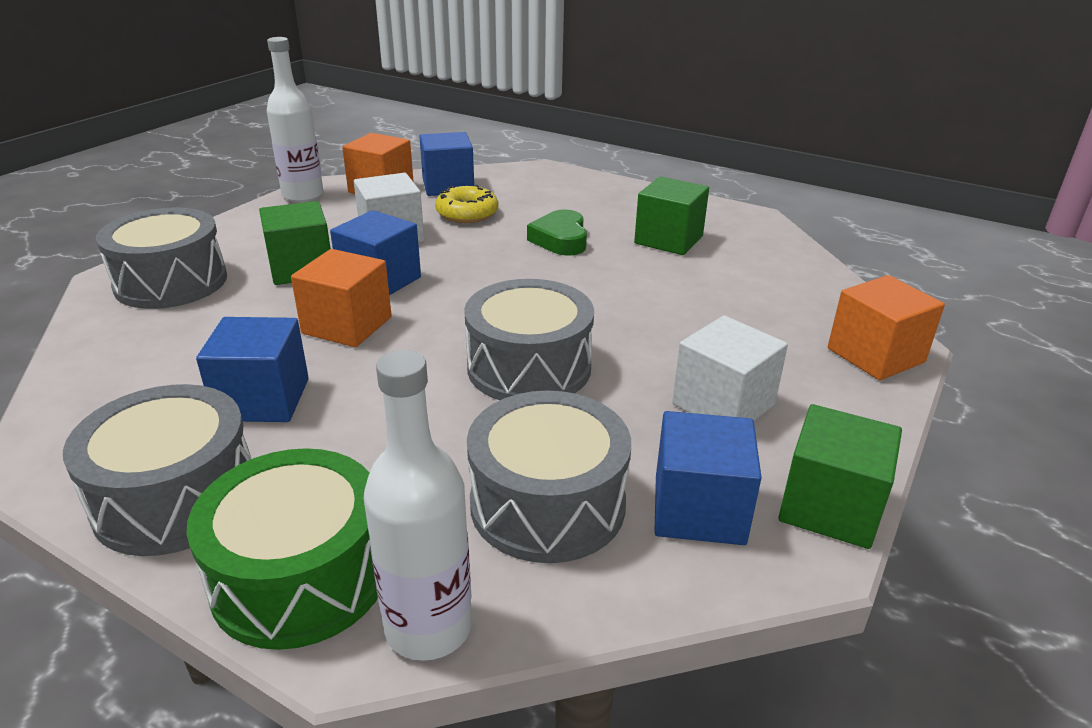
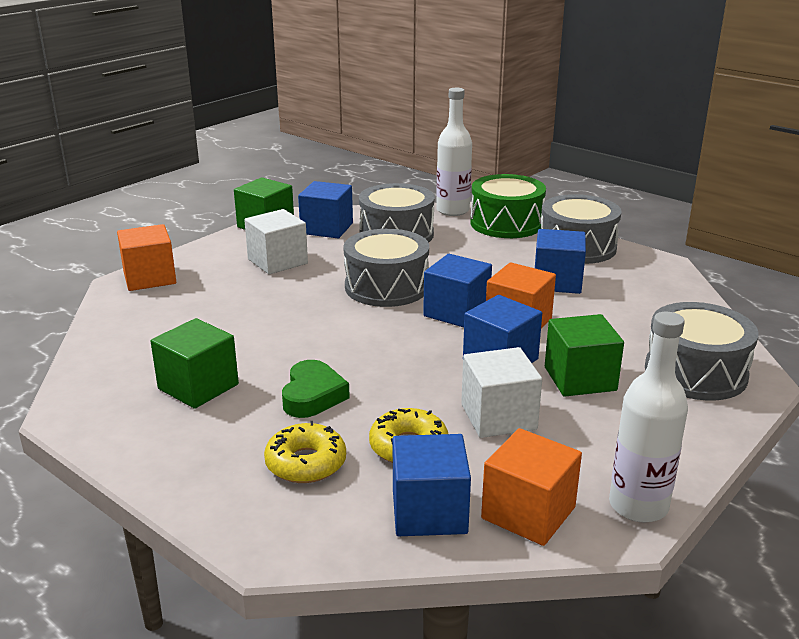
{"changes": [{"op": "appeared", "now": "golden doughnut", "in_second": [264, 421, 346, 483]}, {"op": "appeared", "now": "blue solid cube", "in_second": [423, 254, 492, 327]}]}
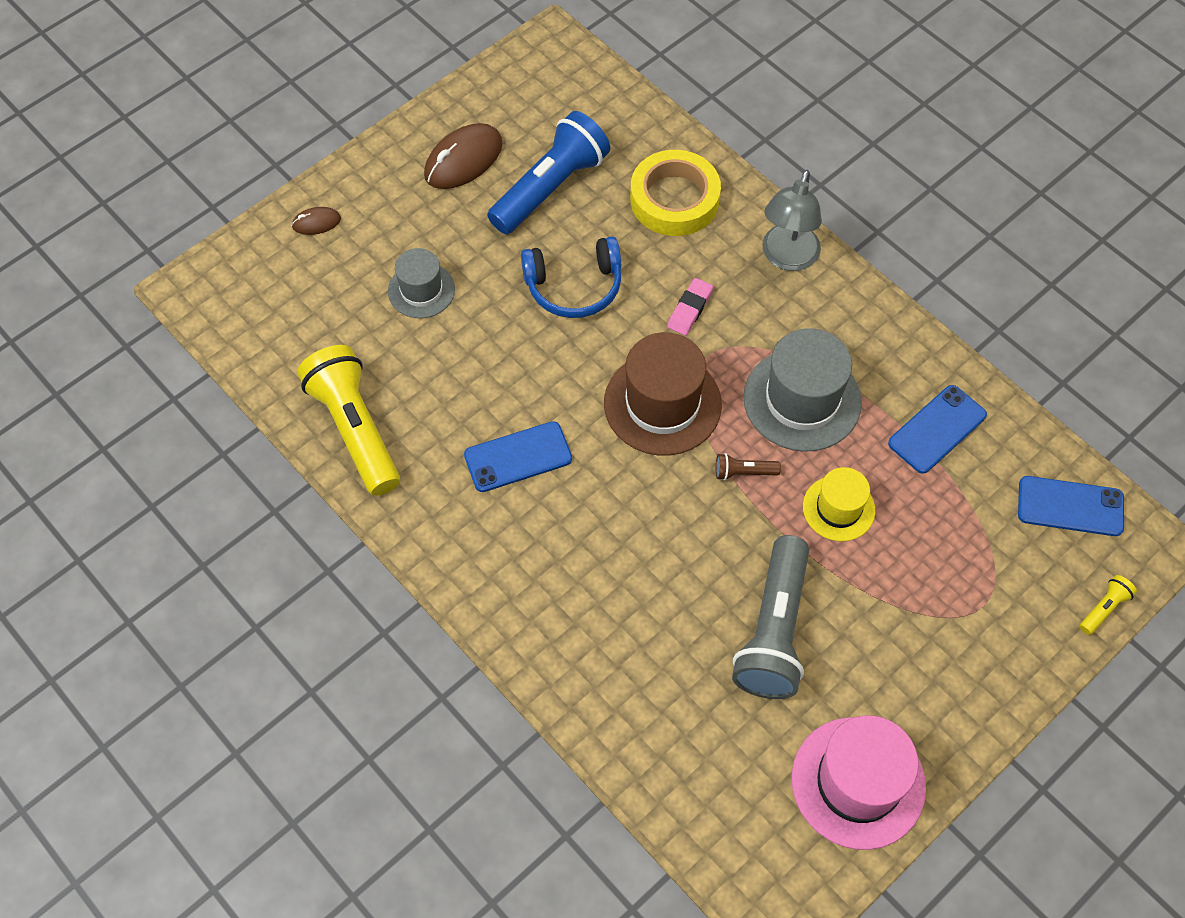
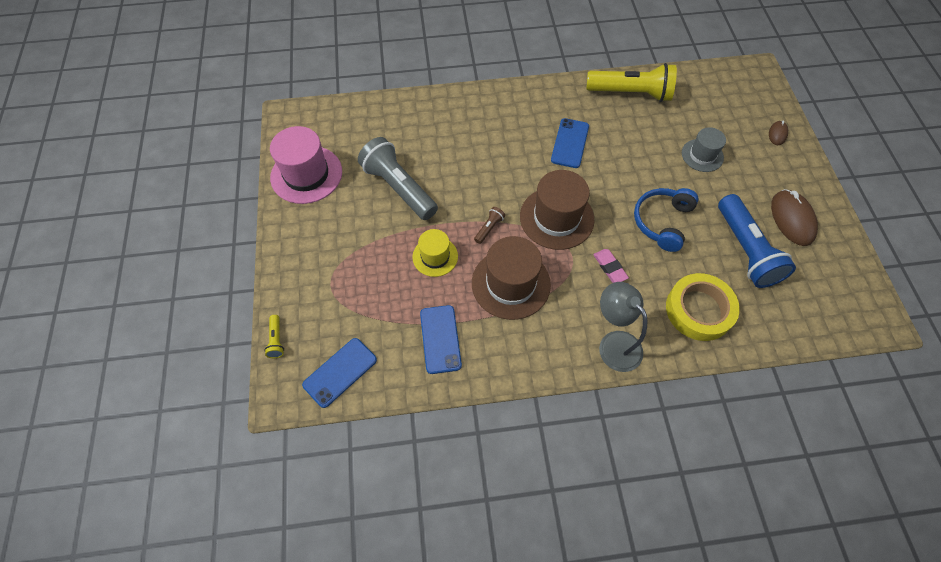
{"changes": [{"op": "colour", "was": "gray tall hat", "now": "dark brown tall hat", "in_first": [743, 328, 862, 452], "in_second": [472, 236, 551, 320]}]}
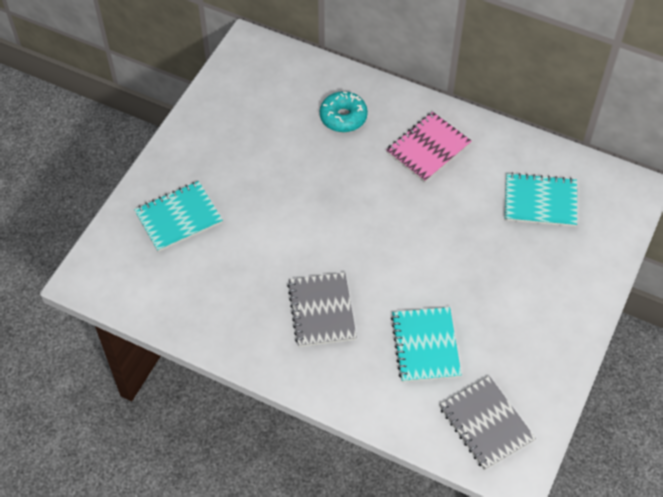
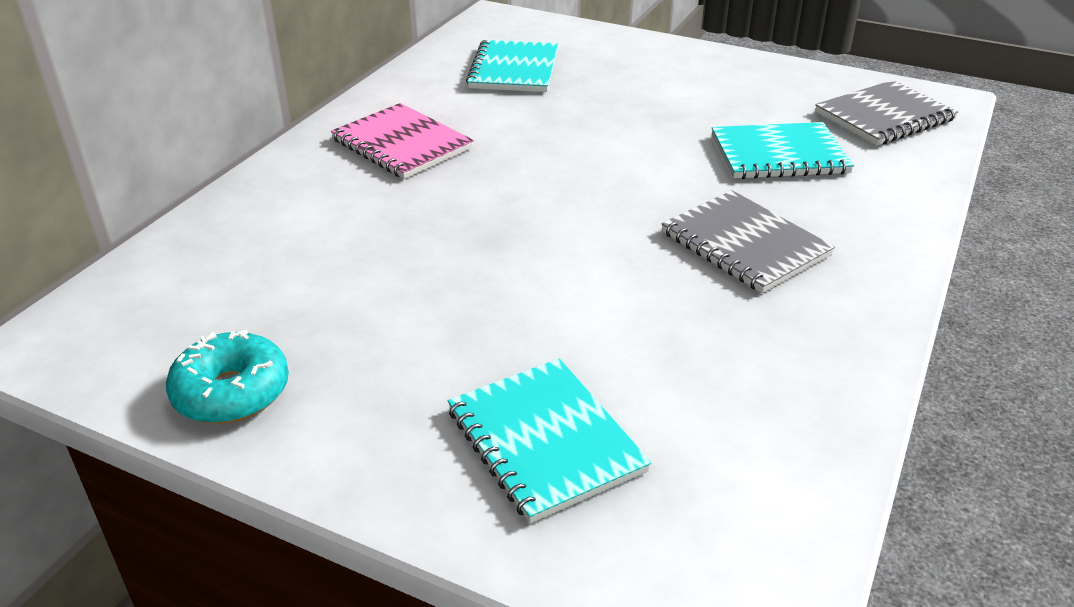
{"changes": [{"op": "relocated", "was": "teal doughnut", "in_first": [320, 91, 368, 132], "in_second": [166, 330, 289, 424]}, {"op": "spun", "was": "gray notepad", "in_first": [287, 273, 357, 347], "in_second": [662, 190, 835, 293], "clockwise": 60}]}
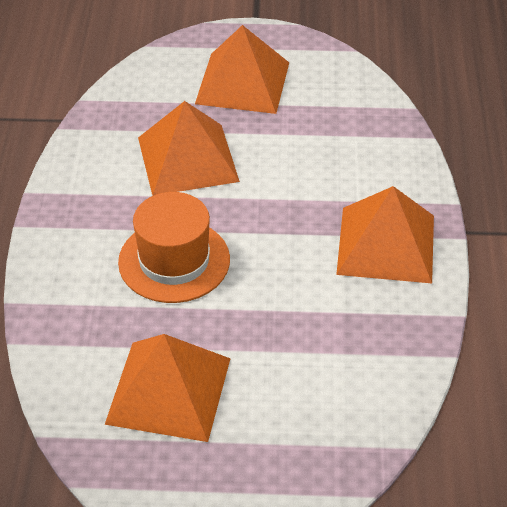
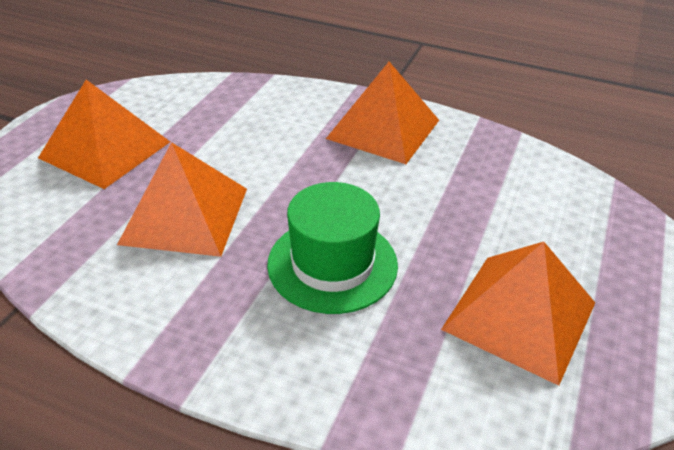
{"changes": [{"op": "colour", "was": "orange-coloured tall hat", "now": "leaf-green tall hat", "in_first": [118, 192, 230, 303], "in_second": [267, 182, 398, 314]}]}
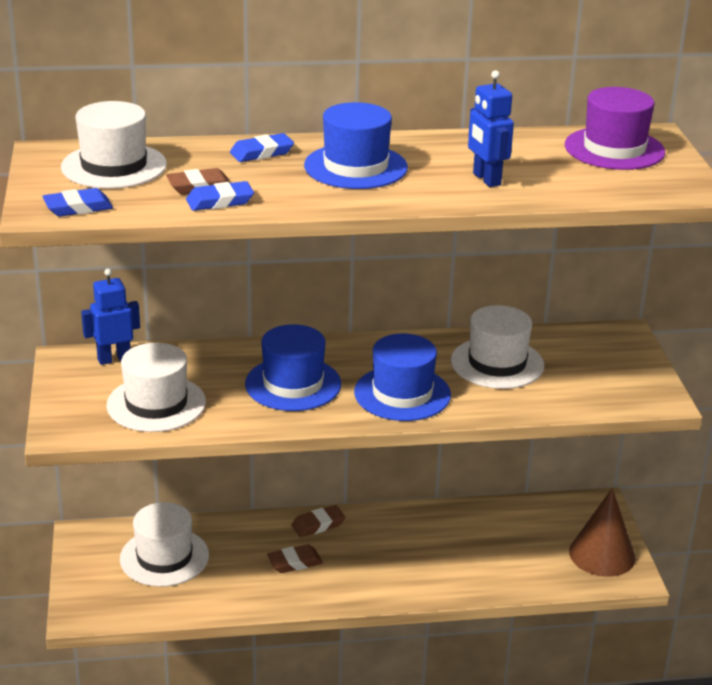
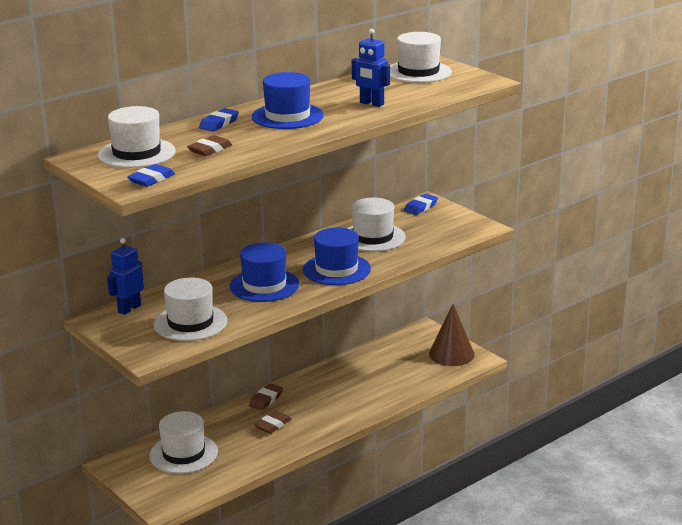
{"changes": [{"op": "colour", "was": "violet tall hat", "now": "white tall hat", "in_first": [565, 87, 665, 170], "in_second": [390, 32, 452, 83]}, {"op": "relocated", "was": "blue gum eraser", "in_first": [186, 181, 254, 211], "in_second": [404, 194, 438, 215]}]}
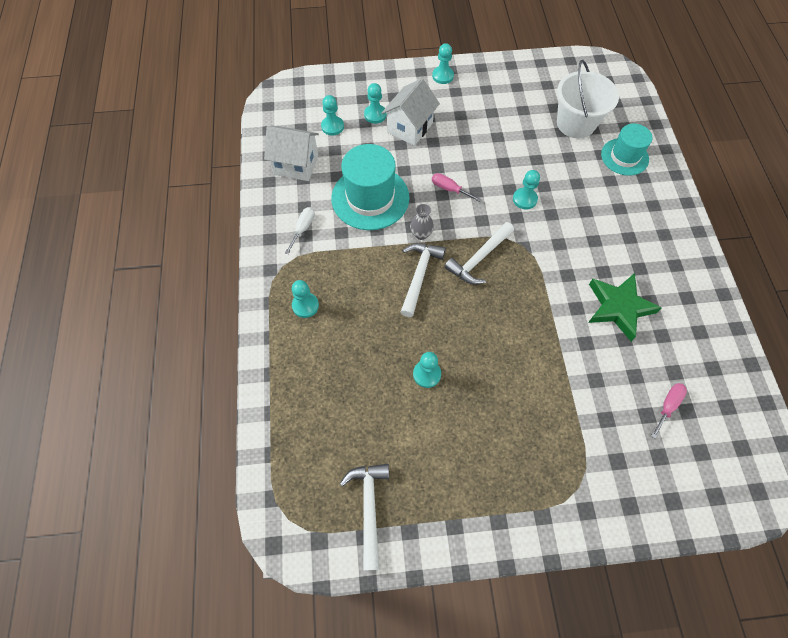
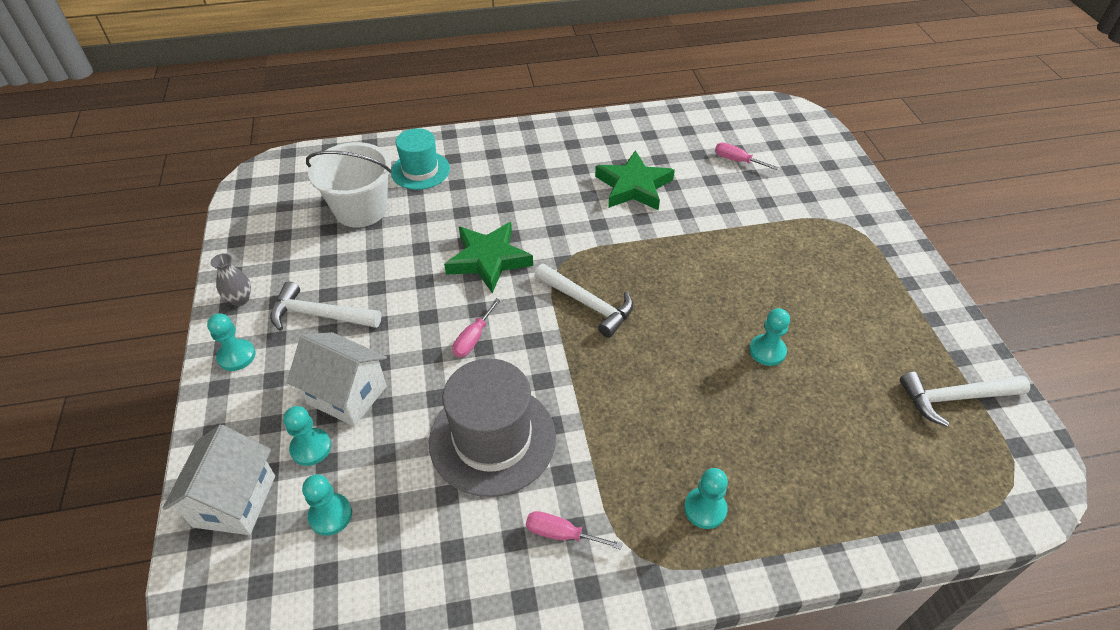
{"changes": [{"op": "relocated", "was": "white toy house", "in_first": [264, 126, 319, 181], "in_second": [163, 425, 275, 535]}, {"op": "relocated", "was": "gray tall vase", "in_first": [410, 204, 434, 240], "in_second": [211, 253, 251, 306]}, {"op": "relocated", "was": "white carpenter's hammer", "in_first": [401, 243, 446, 317], "in_second": [270, 281, 381, 331]}, {"op": "colour", "was": "teal tall hat", "now": "gray tall hat", "in_first": [331, 144, 409, 230], "in_second": [429, 359, 556, 497]}, {"op": "exchanged", "was": "teal chess pawn", "now": "leaf-green five-pointed star", "in_first": [513, 170, 540, 209], "in_second": [444, 222, 533, 293]}, {"op": "colour", "was": "white flat screwdriver", "now": "pink flat screwdriver", "in_first": [285, 207, 315, 254], "in_second": [526, 511, 623, 550]}]}
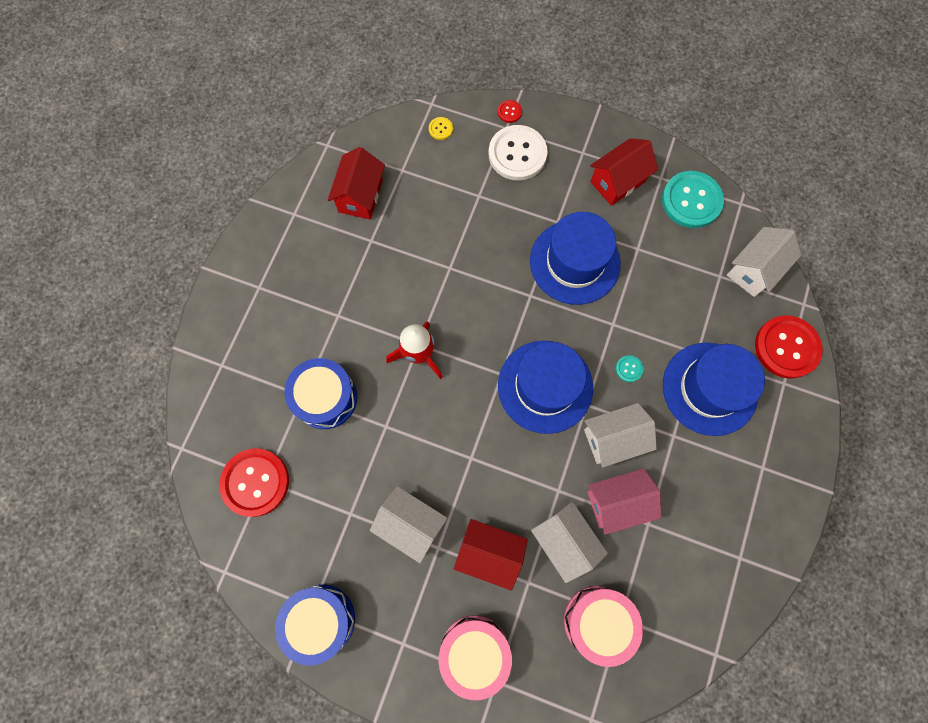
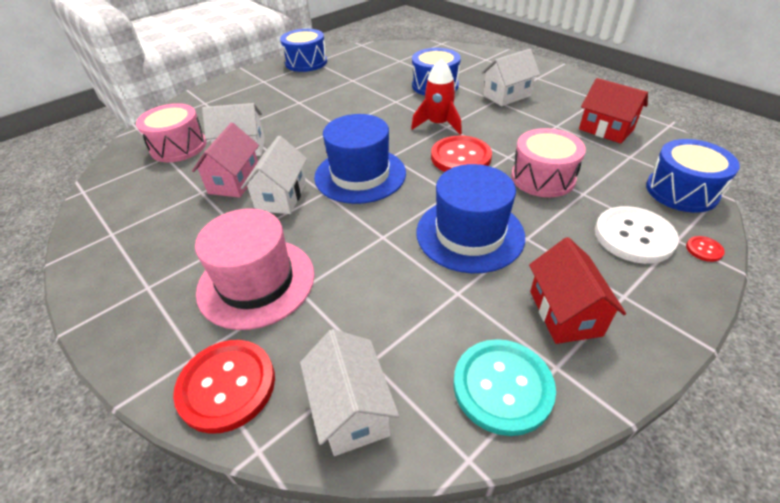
{"changes": [{"op": "colour", "was": "blue tall hat", "now": "pink tall hat", "in_first": [663, 343, 765, 436], "in_second": [195, 208, 315, 330]}, {"op": "relocated", "was": "red sewing button", "in_first": [219, 448, 289, 517], "in_second": [431, 135, 492, 172]}, {"op": "relocated", "was": "white toy house", "in_first": [370, 486, 448, 563], "in_second": [481, 49, 540, 106]}, {"op": "relocated", "was": "pink toy drum", "in_first": [439, 615, 512, 700], "in_second": [511, 128, 586, 197]}, {"op": "exchanged", "was": "golden sewing button", "now": "blue toy drum", "in_first": [429, 117, 453, 140], "in_second": [646, 139, 740, 213]}, {"op": "missing", "was": "red toy house", "in_first": [454, 519, 528, 591]}, {"op": "missing", "was": "teal sewing button", "in_first": [616, 355, 643, 382]}]}
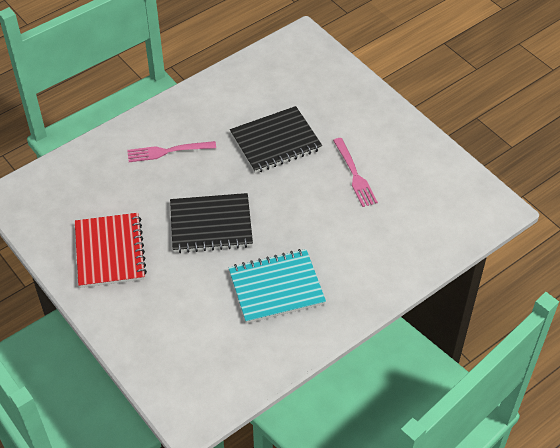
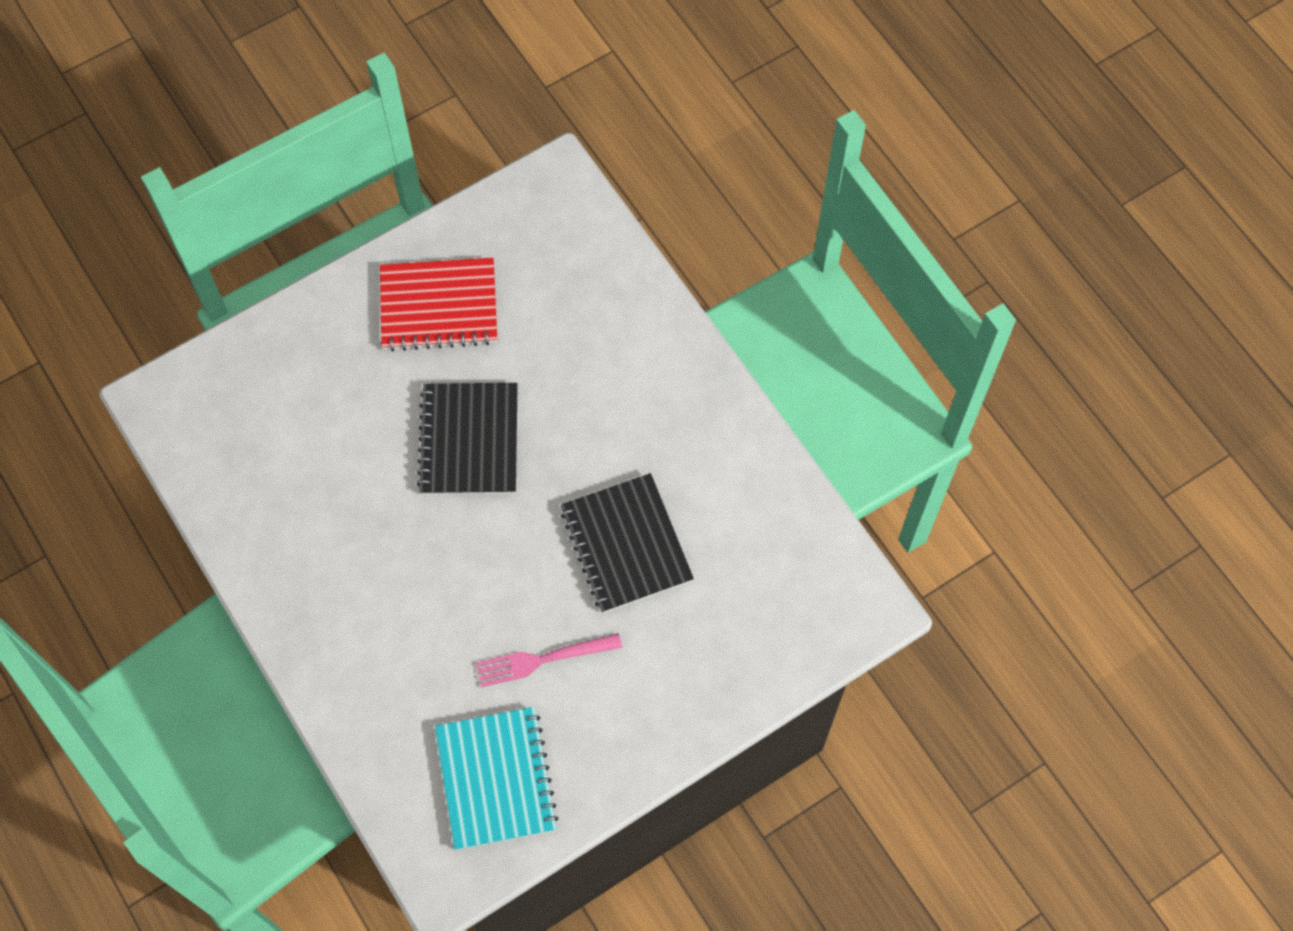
{"changes": [{"op": "relocated", "was": "teal notepad", "in_first": [229, 249, 326, 324], "in_second": [435, 707, 559, 850]}, {"op": "missing", "was": "pink table fork", "in_first": [127, 141, 216, 162]}]}
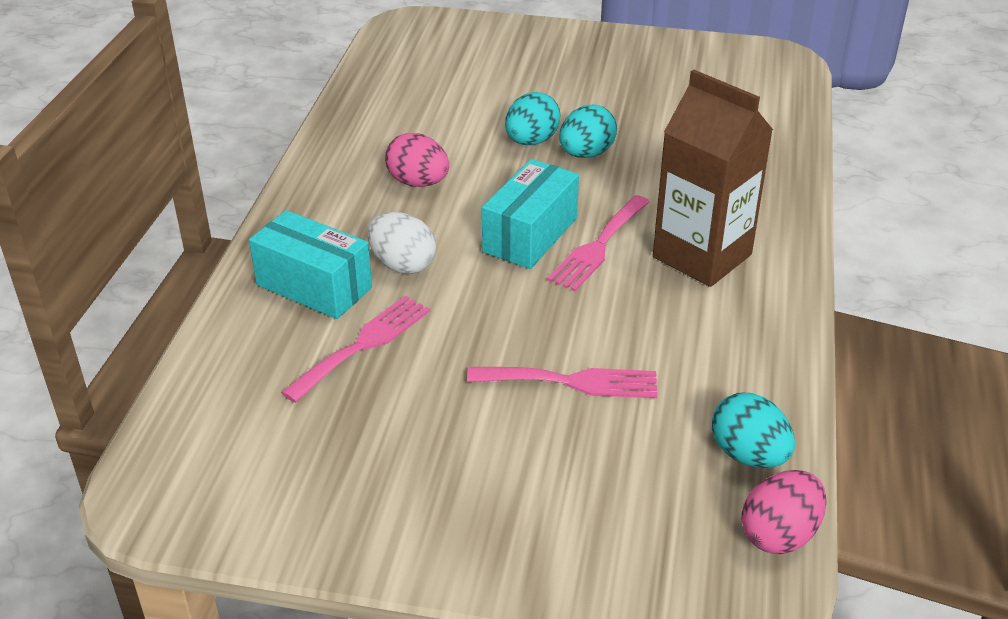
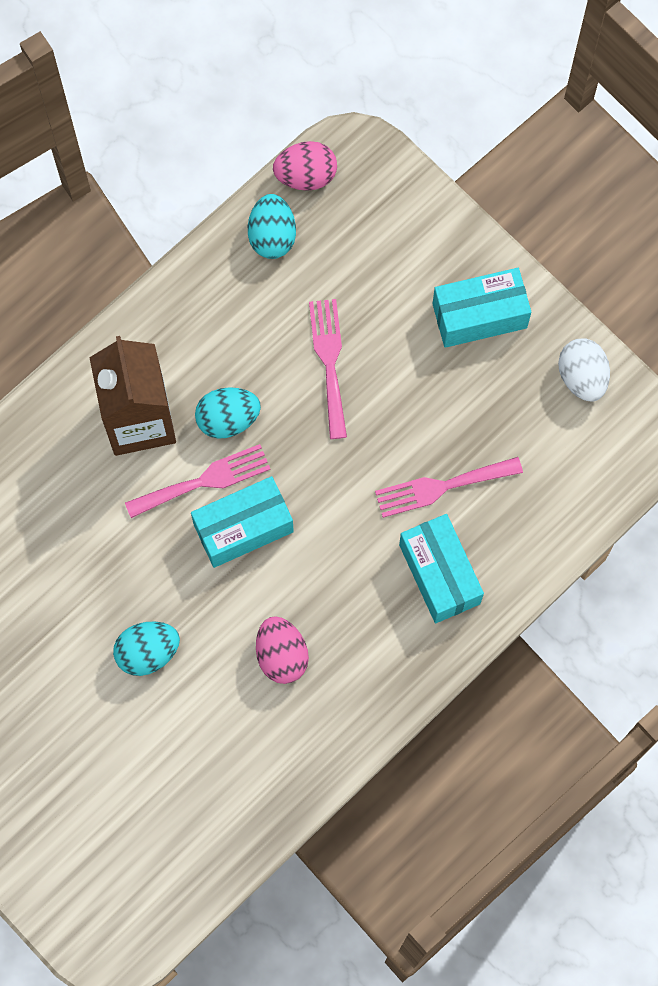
{"changes": [{"op": "relocated", "was": "teal egg", "in_first": [559, 104, 617, 158], "in_second": [195, 387, 261, 439]}, {"op": "spun", "was": "pink table fork", "in_first": [467, 367, 657, 398], "in_second": [309, 299, 347, 439], "clockwise": 45}, {"op": "appeared", "now": "teal package", "in_second": [432, 268, 531, 348]}, {"op": "relocated", "was": "white egg", "in_first": [367, 212, 436, 274], "in_second": [558, 338, 610, 402]}]}
